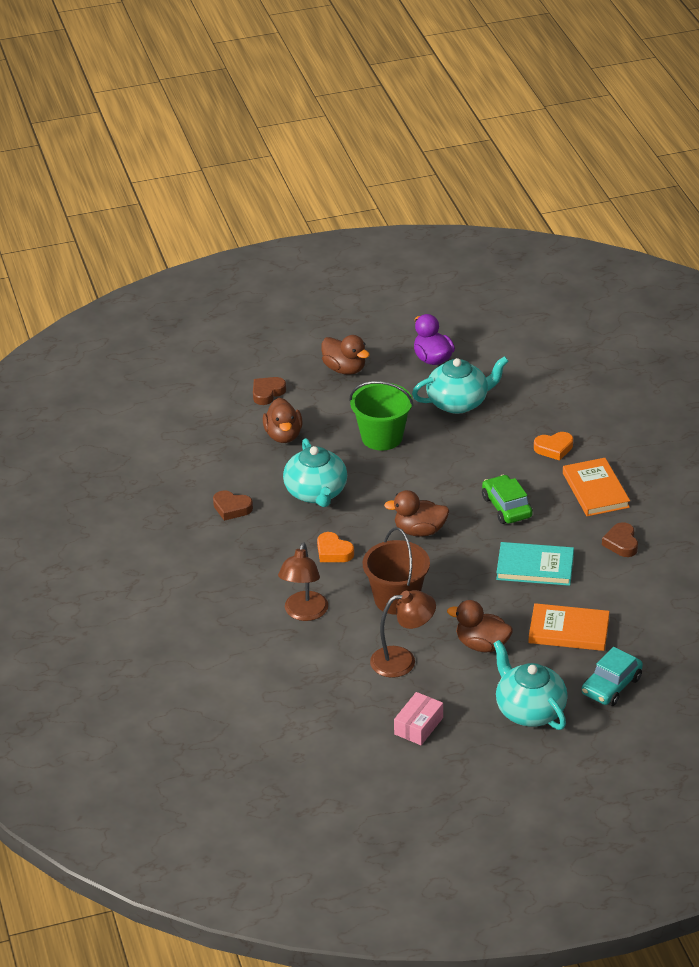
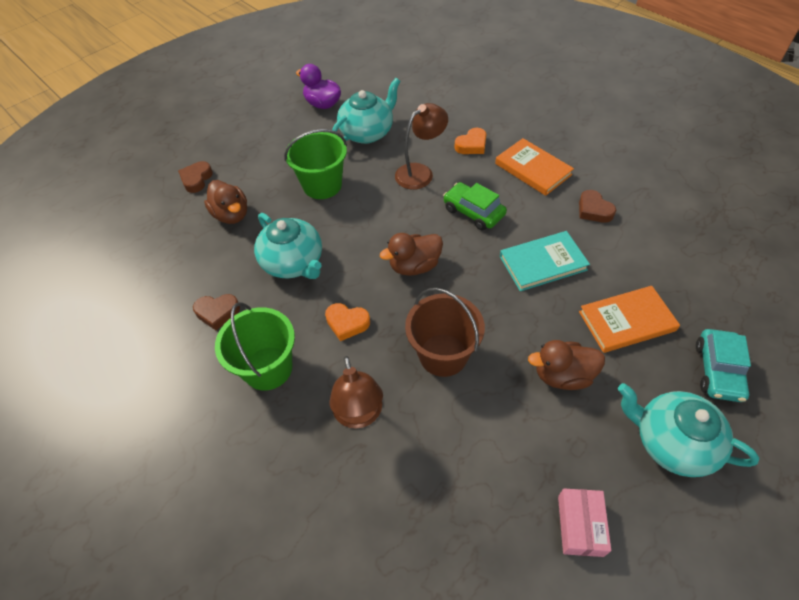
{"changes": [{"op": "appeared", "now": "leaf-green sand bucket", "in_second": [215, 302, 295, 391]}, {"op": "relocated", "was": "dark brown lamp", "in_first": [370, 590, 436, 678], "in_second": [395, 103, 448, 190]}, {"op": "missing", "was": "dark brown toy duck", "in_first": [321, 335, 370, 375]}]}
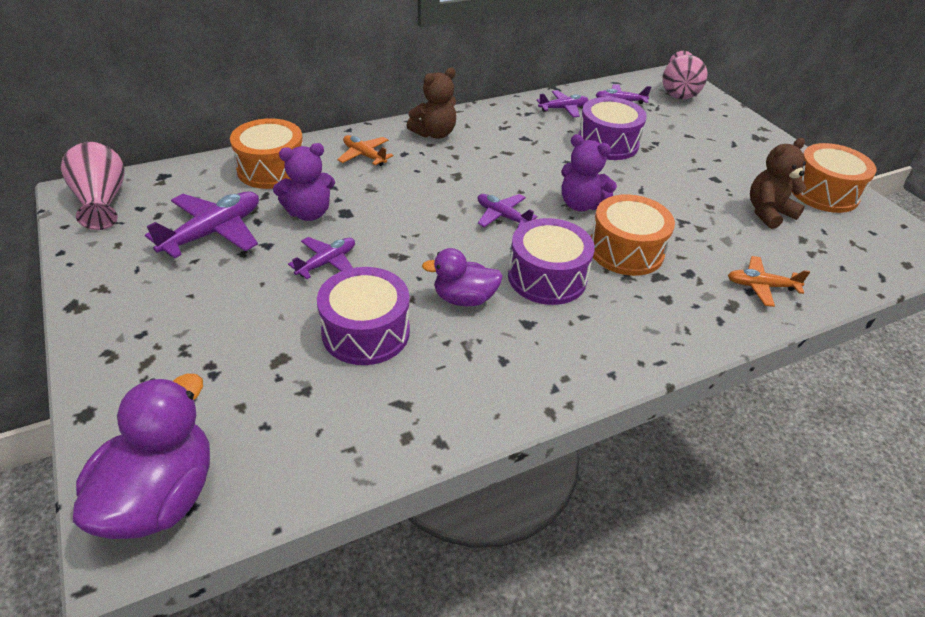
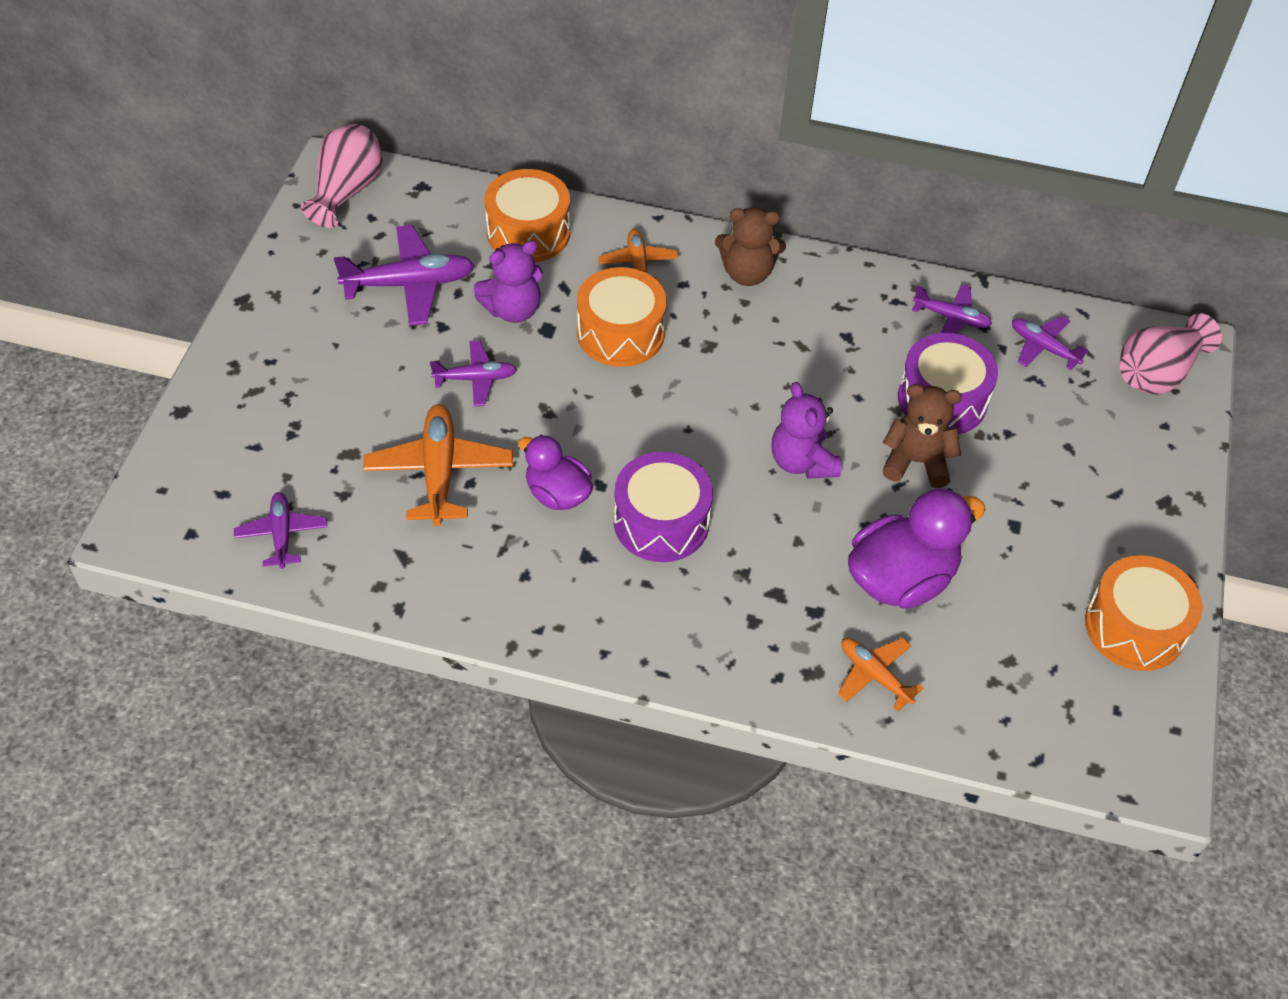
{"changes": [{"op": "relocated", "was": "violet aeroplane", "in_first": [478, 194, 538, 227], "in_second": [234, 492, 327, 569]}, {"op": "exchanged", "was": "violet toy drum", "now": "orange-coloured aeroplane", "in_first": [317, 267, 410, 365], "in_second": [363, 404, 513, 526]}, {"op": "spun", "was": "violet stuffed bear", "in_first": [273, 143, 335, 221], "in_second": [473, 240, 543, 323], "clockwise": -45}, {"op": "relocated", "was": "orange-coloured toy drum", "in_first": [591, 194, 675, 276], "in_second": [577, 267, 667, 367]}, {"op": "relocated", "was": "violet toy duck", "in_first": [73, 374, 210, 539], "in_second": [848, 488, 986, 609]}, {"op": "relocated", "was": "dark brown stuffed bear", "in_first": [750, 138, 807, 229], "in_second": [882, 384, 962, 488]}]}
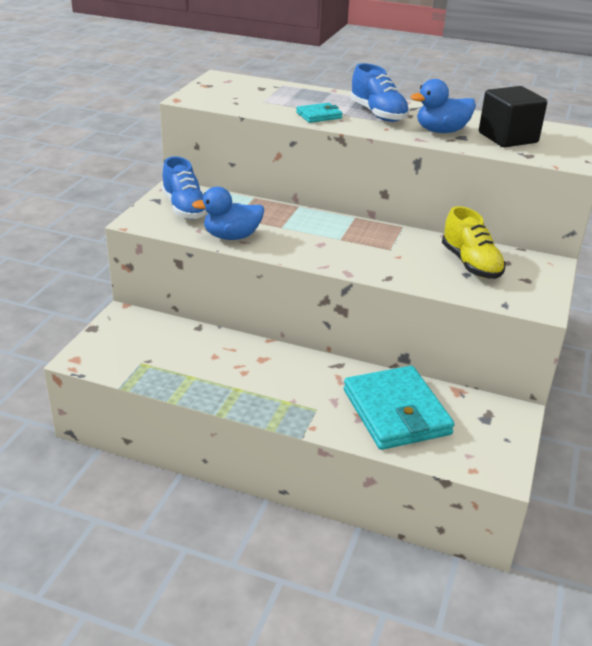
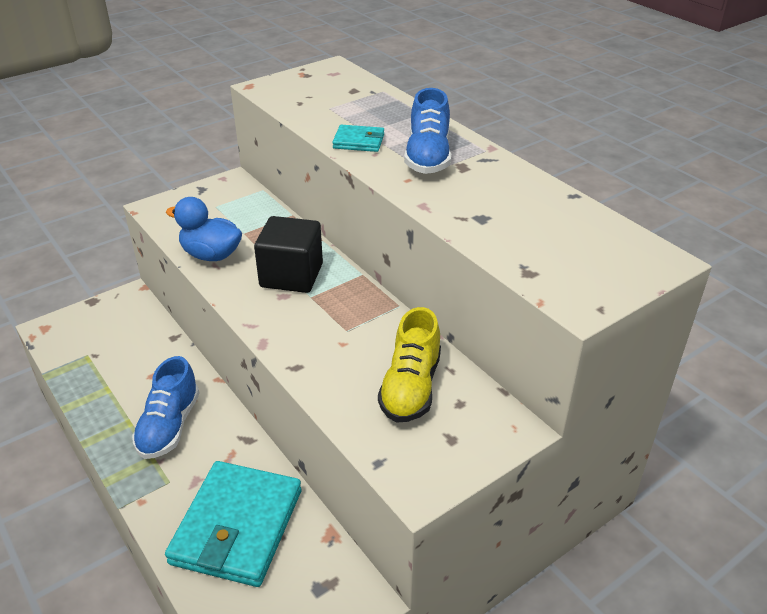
{"changes": [{"op": "relocated", "was": "blue shoe", "in_first": [162, 156, 208, 219], "in_second": [132, 356, 199, 459]}, {"op": "relocated", "was": "jet-black solid cube", "in_first": [479, 86, 547, 147], "in_second": [254, 216, 323, 293]}, {"op": "missing", "was": "blue toy duck", "in_first": [410, 79, 476, 133]}]}
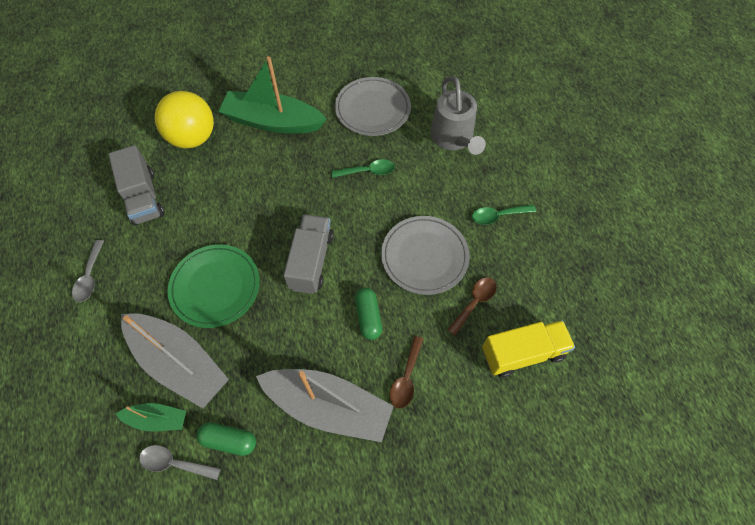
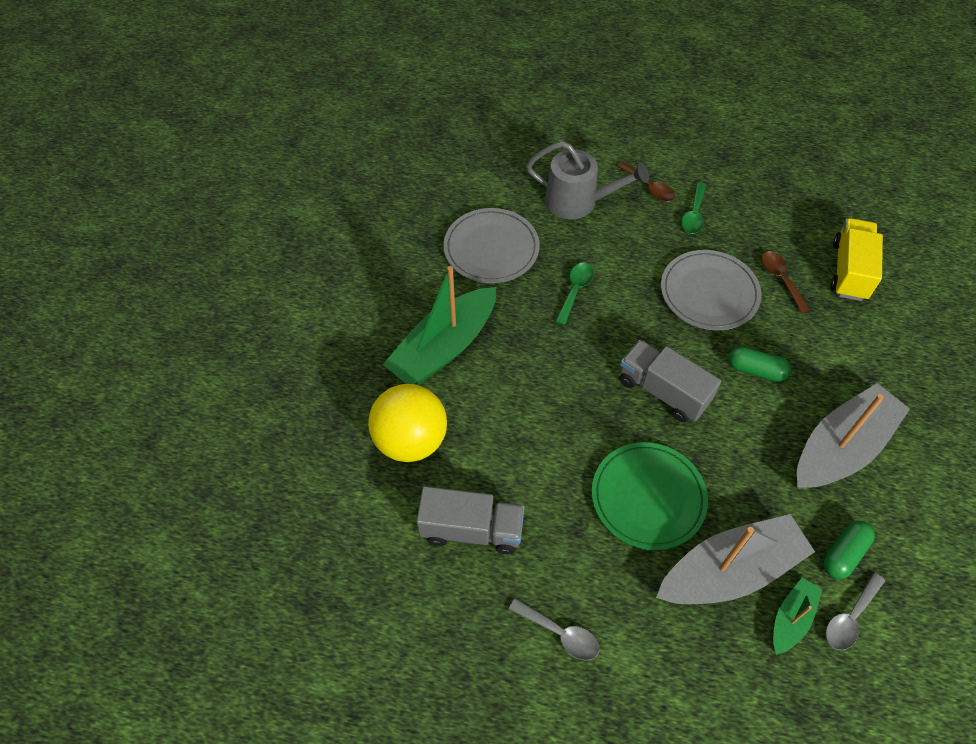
{"changes": [{"op": "relocated", "was": "dark brown tablespoon", "in_first": [390, 336, 424, 409], "in_second": [617, 161, 675, 202]}]}
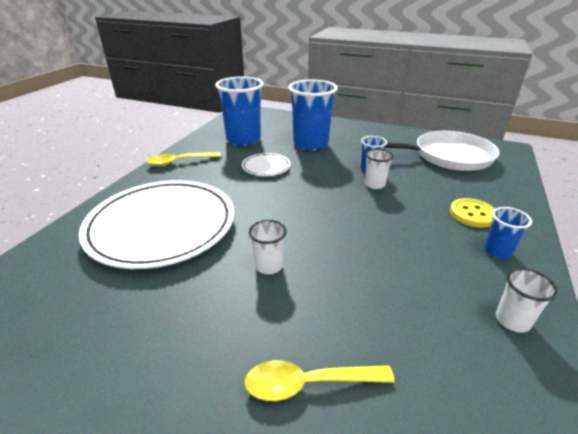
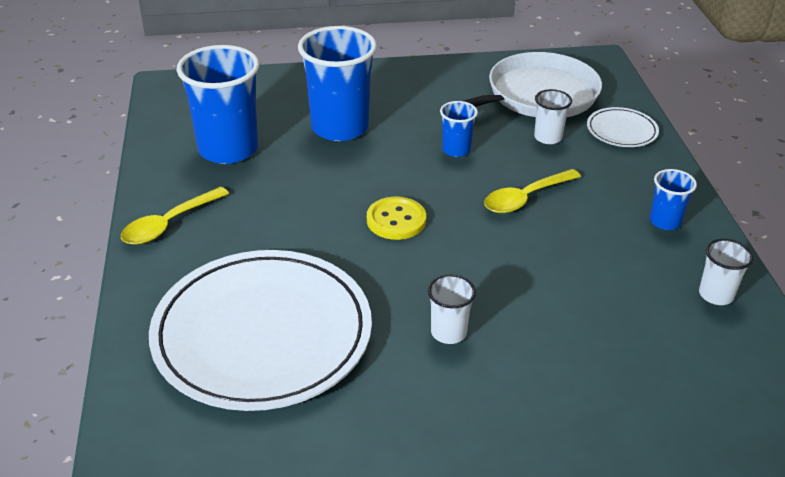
{"changes": [{"op": "relocated", "was": "golden sewing button", "in_first": [450, 198, 495, 228], "in_second": [367, 197, 426, 240]}, {"op": "relocated", "was": "golden tablespoon", "in_first": [244, 360, 395, 401], "in_second": [484, 169, 581, 213]}, {"op": "relocated", "was": "white cup", "in_first": [365, 149, 394, 189], "in_second": [534, 89, 572, 144]}, {"op": "relocated", "was": "white plate", "in_first": [242, 153, 290, 176], "in_second": [587, 107, 659, 147]}]}
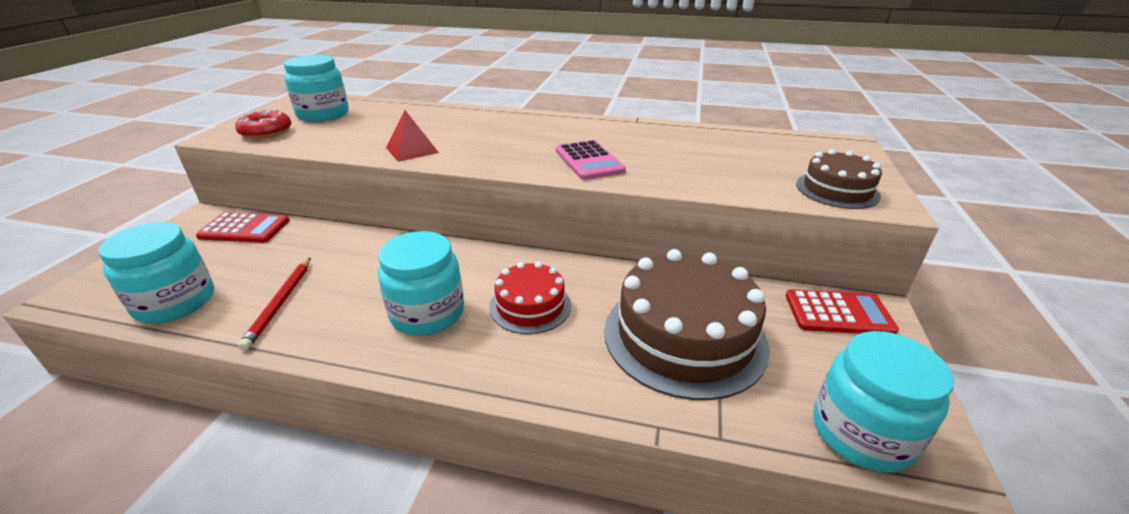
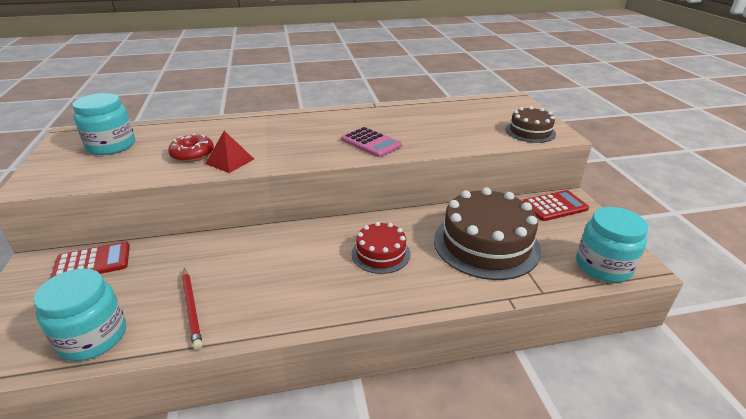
{"changes": [{"op": "relocated", "was": "red doughnut", "in_first": [235, 109, 291, 139], "in_second": [168, 133, 214, 162]}, {"op": "missing", "was": "teal jar", "in_first": [378, 231, 464, 336]}]}
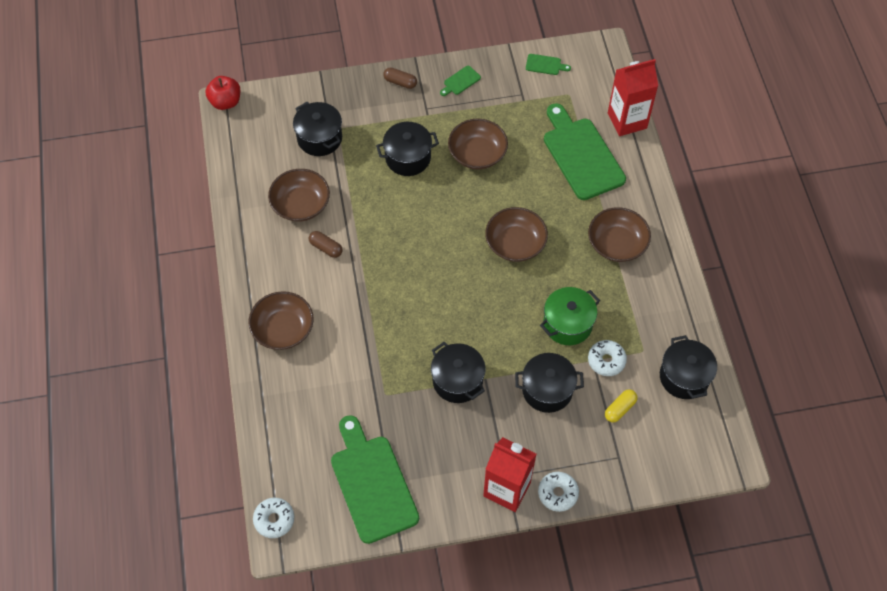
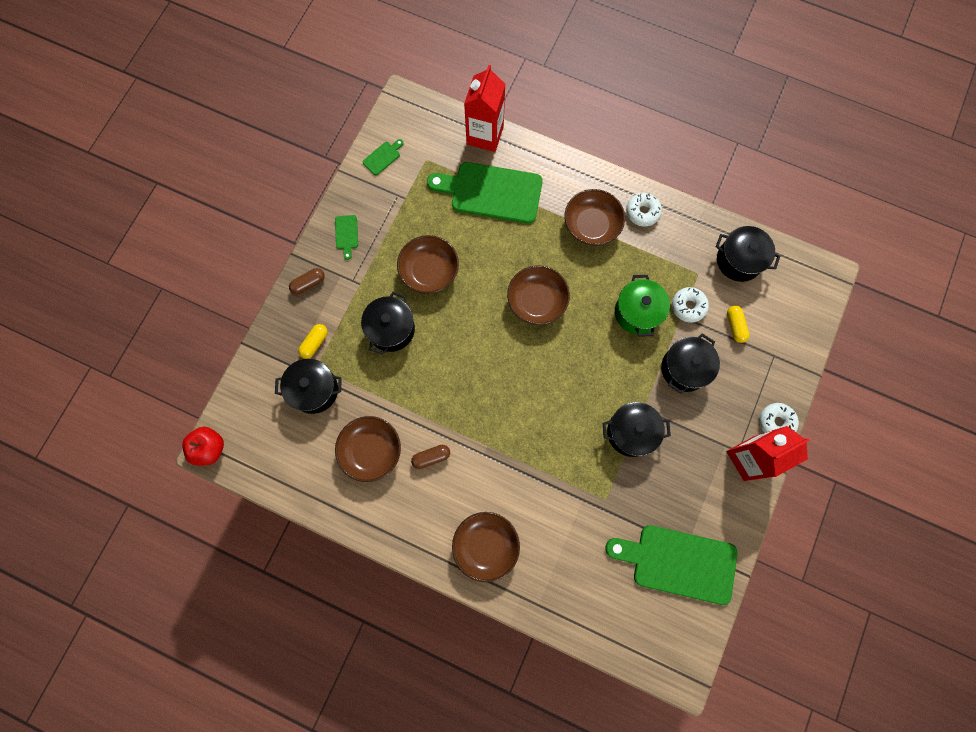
{"changes": [{"op": "appeared", "now": "golden pill shape", "in_second": [298, 324, 328, 359]}, {"op": "relocated", "was": "white doughnut", "in_first": [253, 498, 294, 538], "in_second": [626, 193, 662, 227]}]}
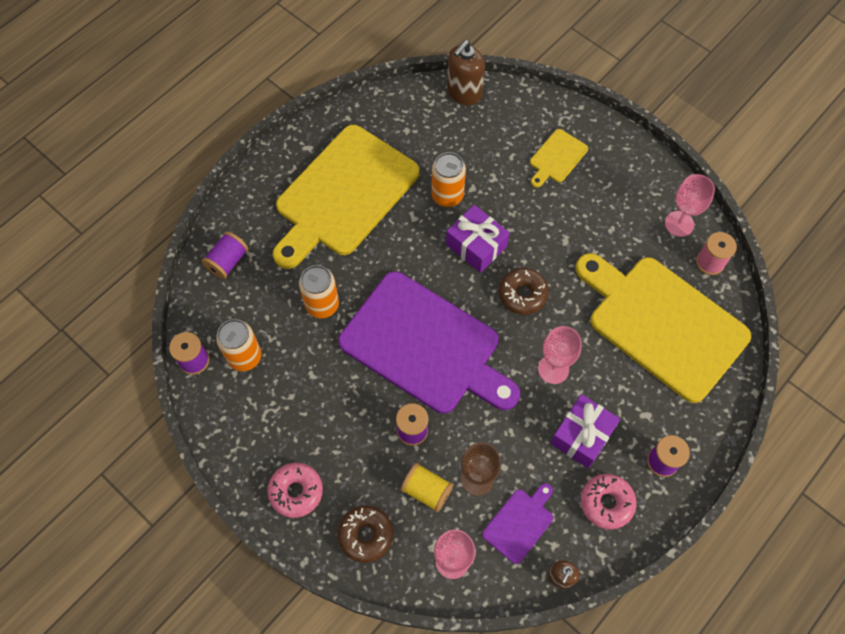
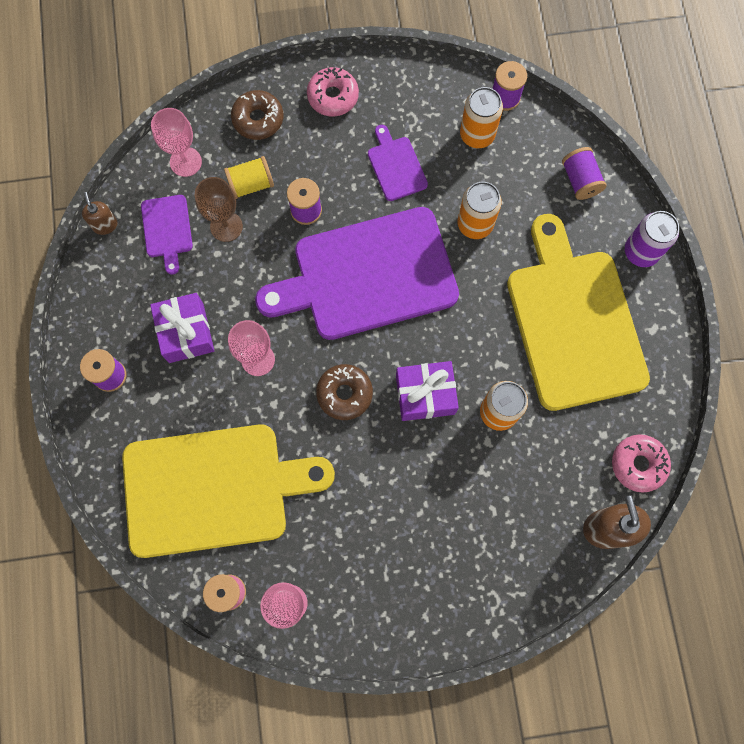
{"changes": [{"op": "appeared", "now": "violet bread board", "in_second": [368, 125, 428, 201]}, {"op": "relocated", "was": "pink doughnut", "in_first": [581, 474, 636, 530], "in_second": [612, 434, 671, 493]}, {"op": "appeared", "now": "violet can", "in_second": [625, 211, 679, 267]}, {"op": "missing", "was": "golden bread board", "in_first": [530, 129, 588, 187]}]}
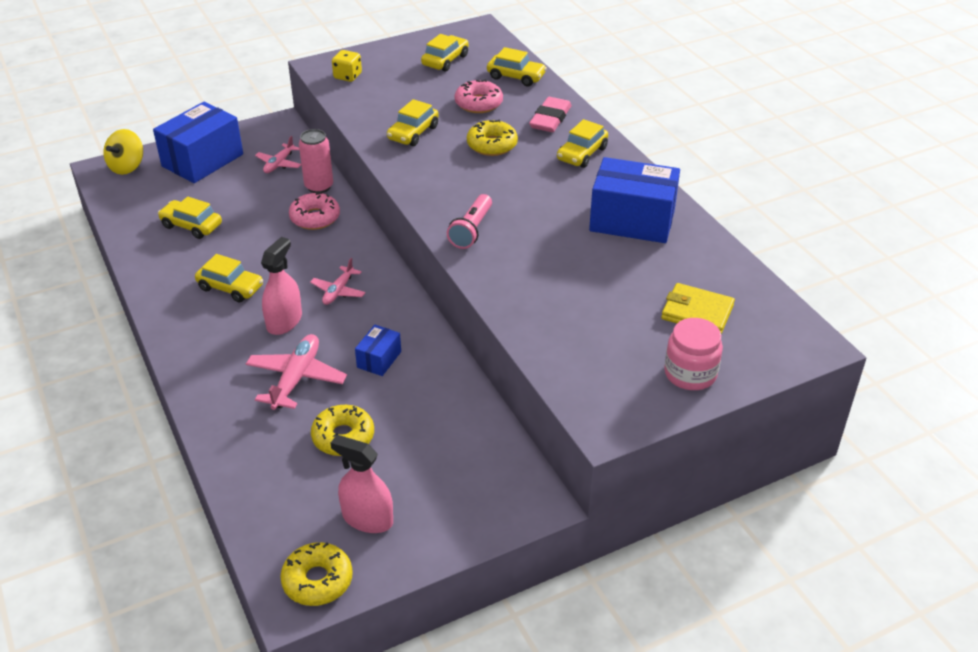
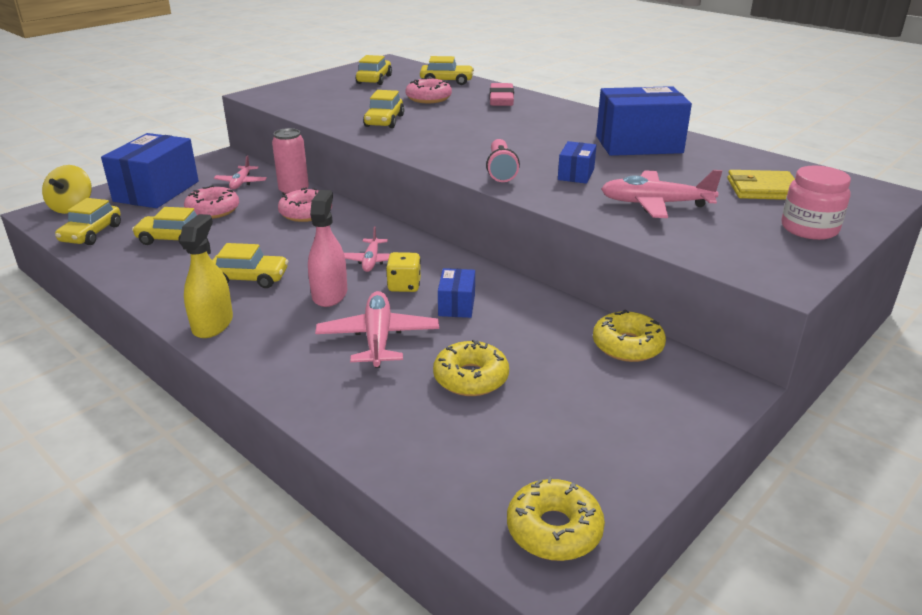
{"changes": [{"op": "relocated", "was": "golden automobile", "in_first": [557, 119, 608, 168], "in_second": [55, 198, 121, 245]}, {"op": "appeared", "now": "golden sprayer", "in_second": [180, 214, 233, 338]}, {"op": "appeared", "now": "pink doughnut", "in_second": [184, 185, 239, 219]}, {"op": "relocated", "was": "golden dice", "in_first": [332, 50, 362, 82], "in_second": [386, 252, 421, 292]}, {"op": "appeared", "now": "blue package", "in_second": [558, 141, 597, 184]}, {"op": "relocated", "was": "golden doughnut", "in_first": [467, 119, 518, 156], "in_second": [593, 309, 666, 362]}, {"op": "appeared", "now": "pink aeroplane", "in_second": [601, 170, 722, 218]}, {"op": "missing", "was": "pink sprayer", "in_first": [330, 435, 393, 533]}]}
